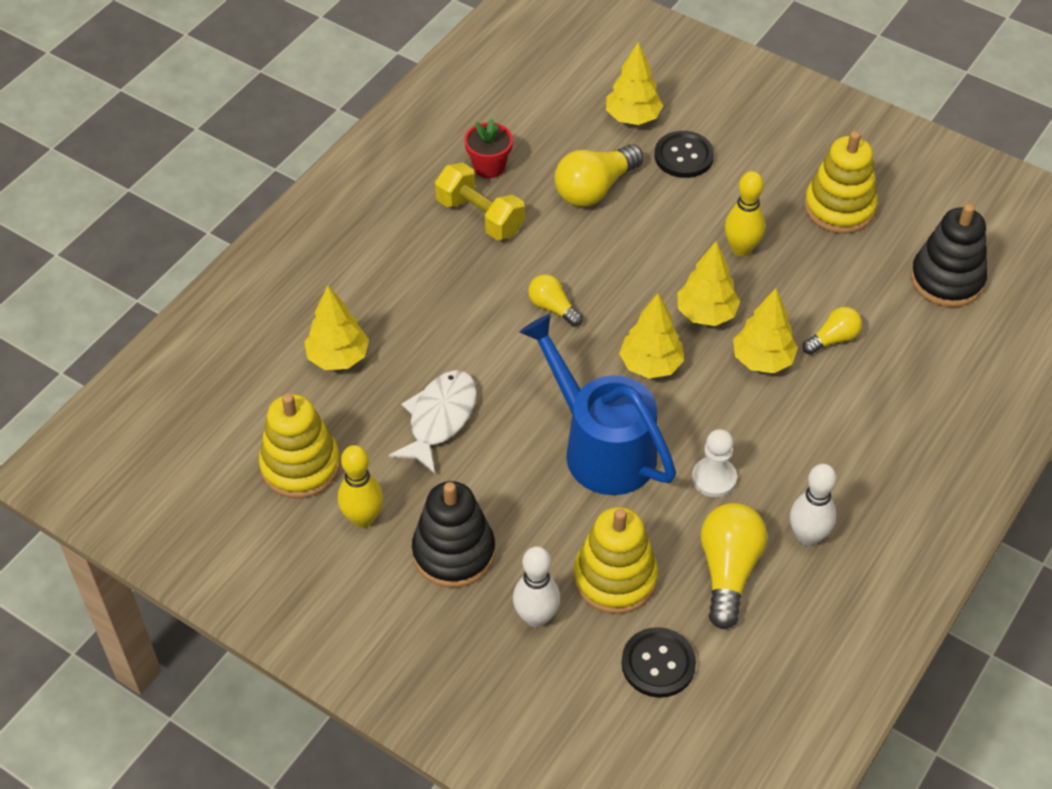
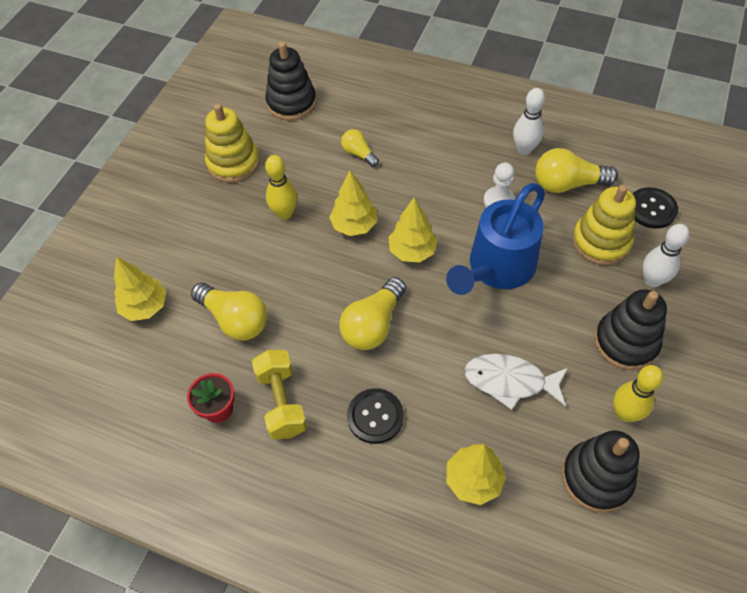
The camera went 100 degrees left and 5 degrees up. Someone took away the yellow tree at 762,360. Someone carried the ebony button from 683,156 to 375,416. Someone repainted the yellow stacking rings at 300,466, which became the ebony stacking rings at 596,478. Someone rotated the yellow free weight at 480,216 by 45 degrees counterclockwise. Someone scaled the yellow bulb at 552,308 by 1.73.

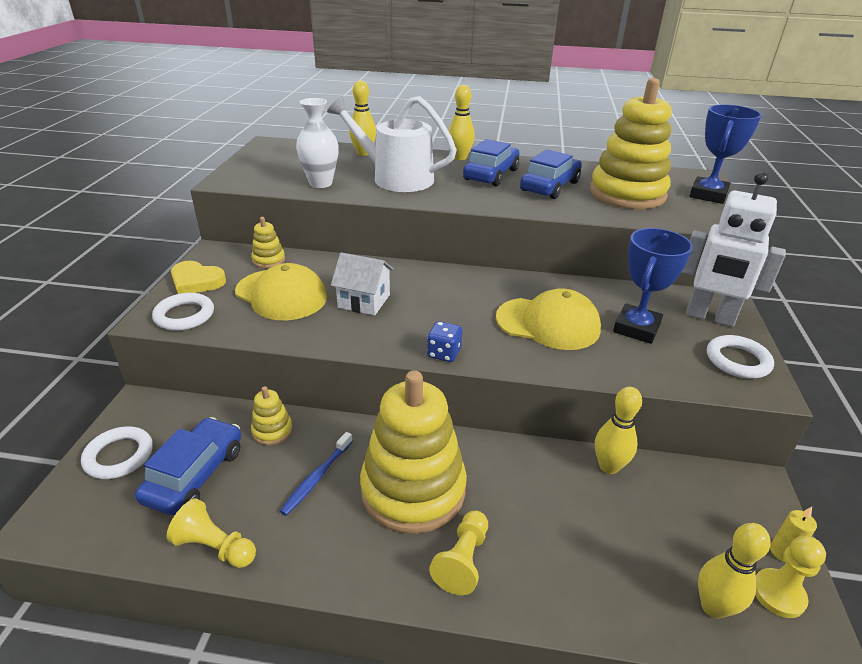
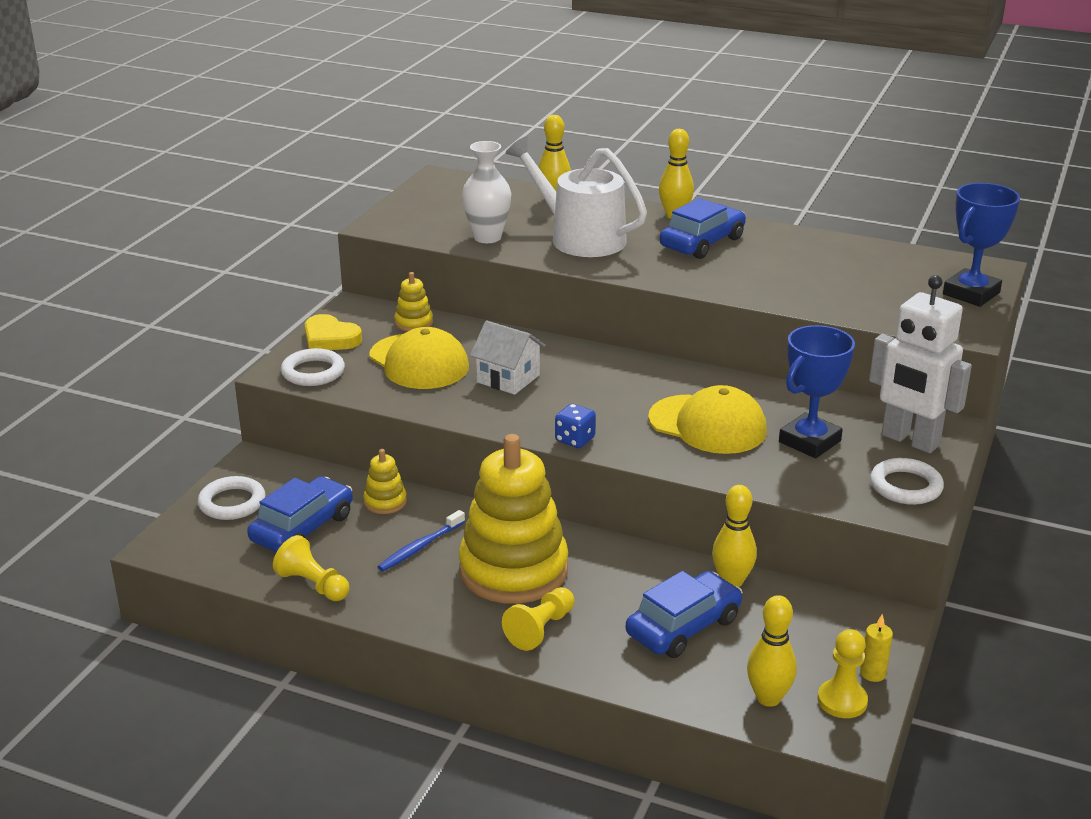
The camera went 15 degrees right and 5 degrees down. Someone took away the yellow stacking rings at 627,194. Someone carried the royal blue toy car from 549,186 to 683,626.

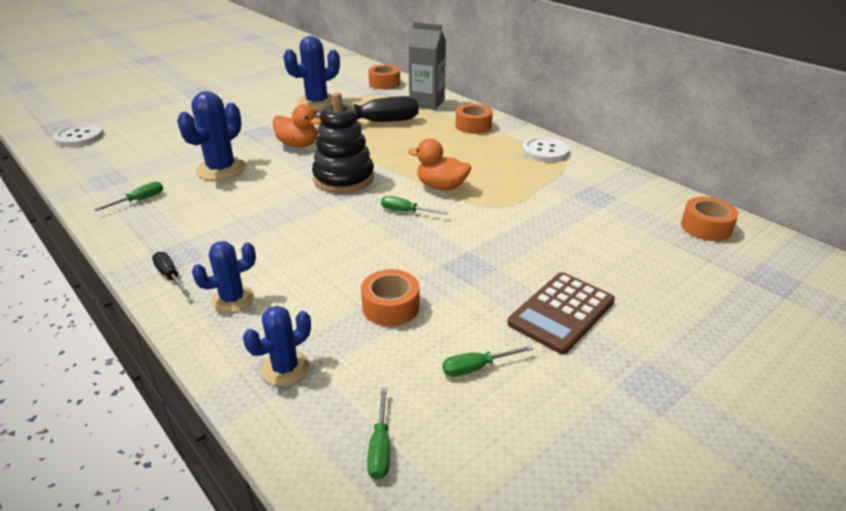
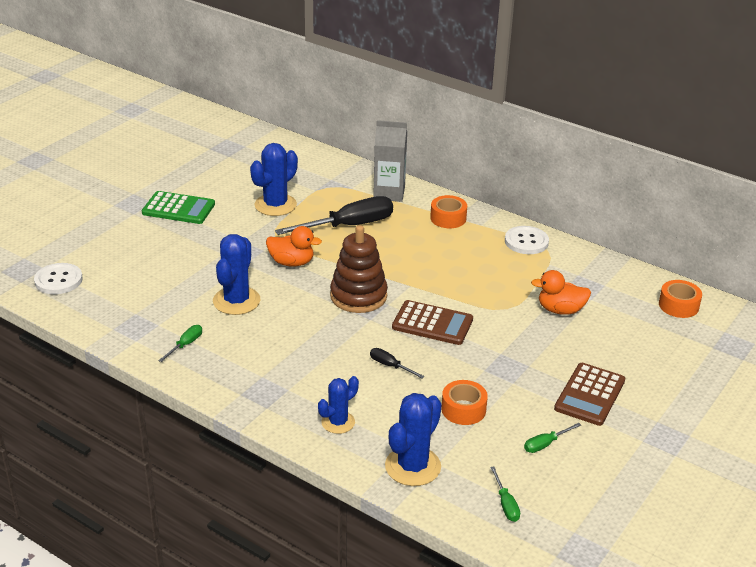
The camera went 15 degrees left and 0 degrees up. Someone took away the bright orange sticky tape at 384,83. Someone put down the emerald pocket calculator at 178,209. Someone carried the ebony screwdriver from 170,276 to 390,366. Someone carried the bright orange rubber duck from 441,187 to 560,310. Someone swapped the emerald screwdriver at 406,211 for the brown pocket calculator at 432,323. Someone repainted the ebony stacking rings at 343,178, which became the brown stacking rings at 358,296. Someone scaled the royal blue saguaro cactus at 285,368 by 1.60.

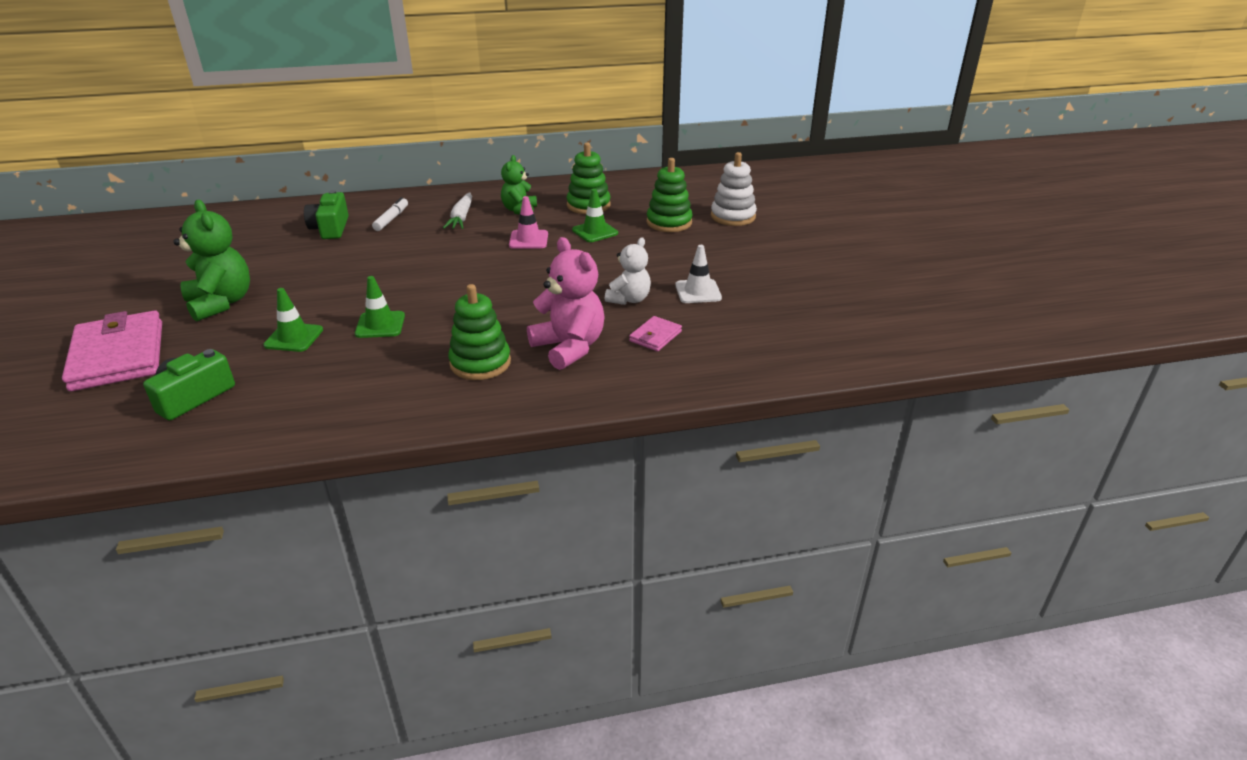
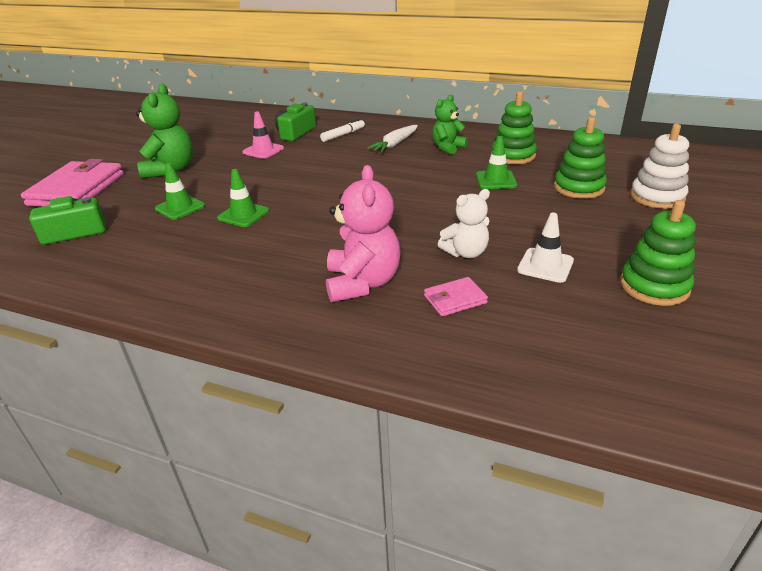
The camera went 35 degrees right and 0 degrees up. Someone carried the emerald stacking rings from 480,363 to 654,286. Someone carried the rose-pink safety cone from 528,240 to 263,150.

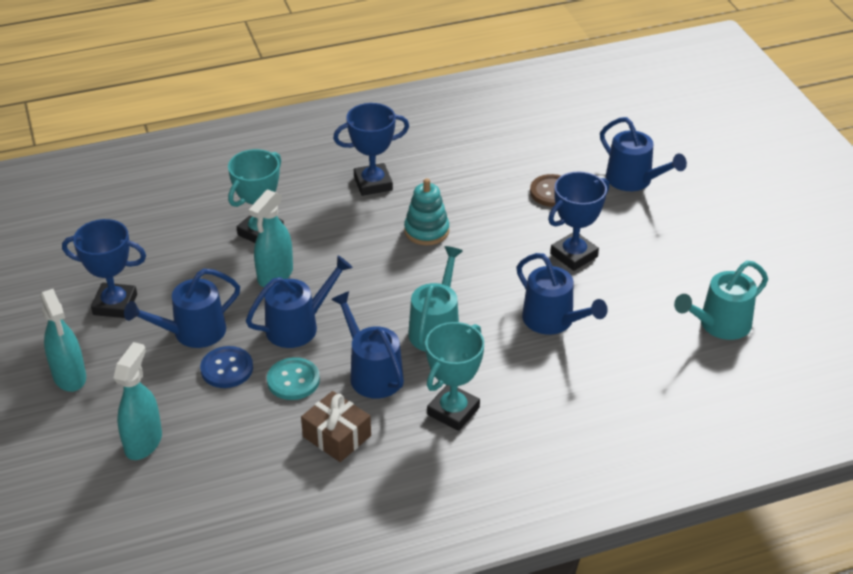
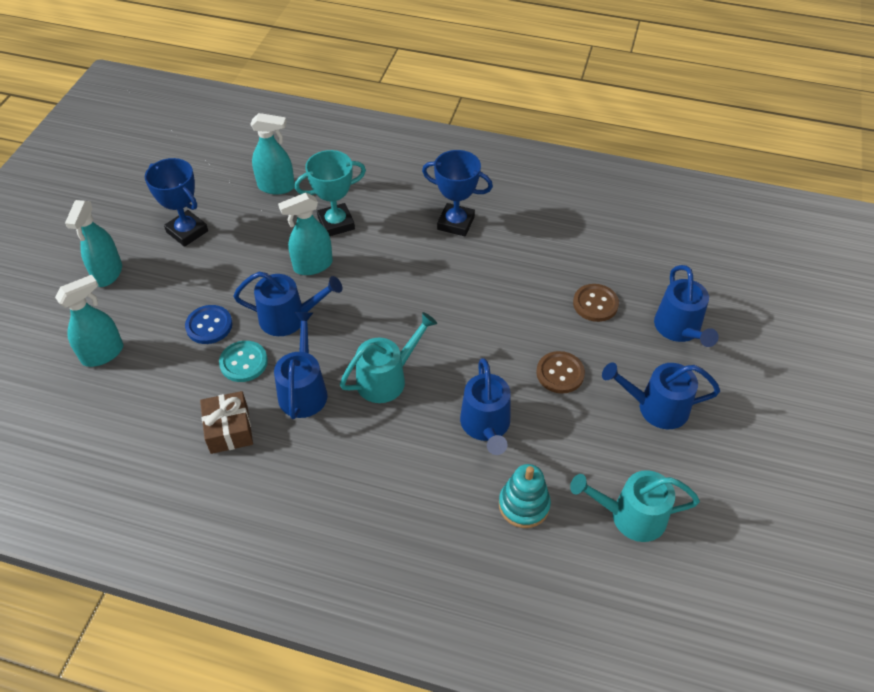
The camera went 35 degrees right and 10 degrees up. Someone took away the aqua award cup at 453,411. Someone put down the aqua spray cleaner at 276,187. Someone carried the royal blue watering can from 193,332 to 656,407. Someone carried the aqua stacking rings from 426,231 to 524,505. Someone swapped the royal blue award cup at 574,255 for the brown button at 560,373.

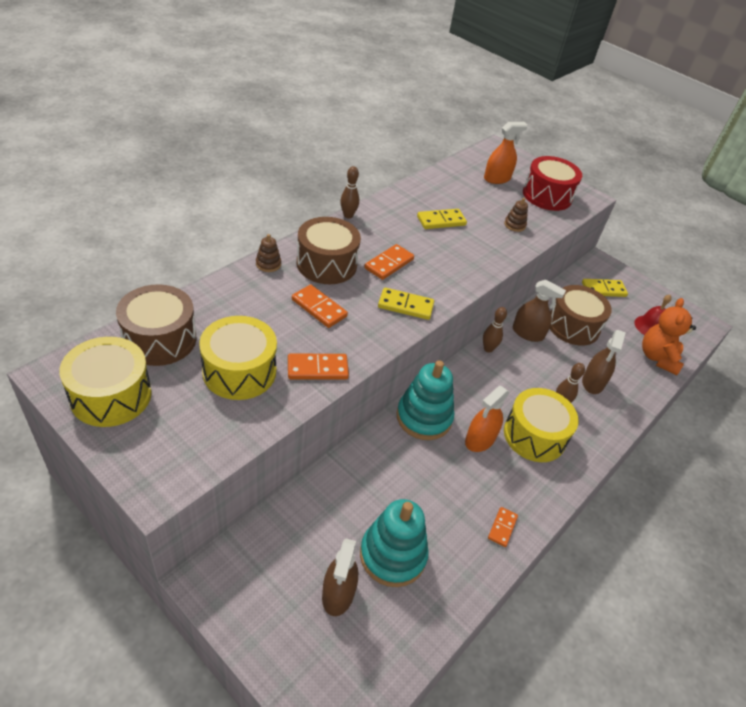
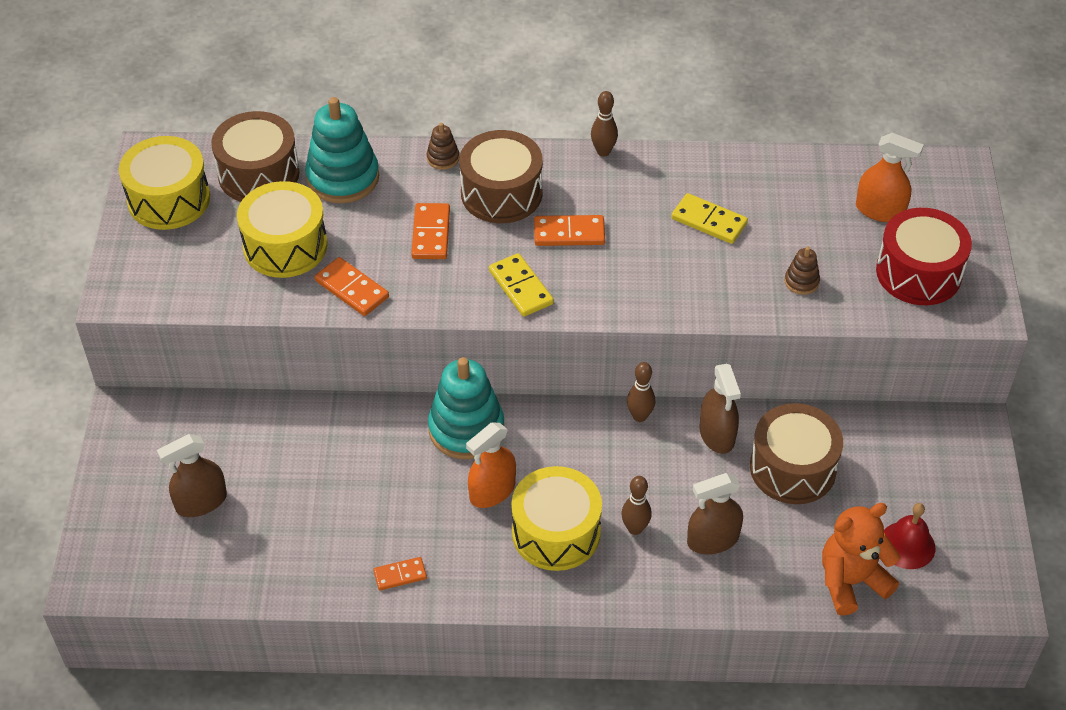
The camera went 55 degrees right and 5 degrees up. Someone took away the yellow domino tile at 603,289. Someone carried the aqua stacking rings from 392,555 to 343,177. Someone rotated the bright orange spray cleaner at 480,440 by 45 degrees counterclockwise.

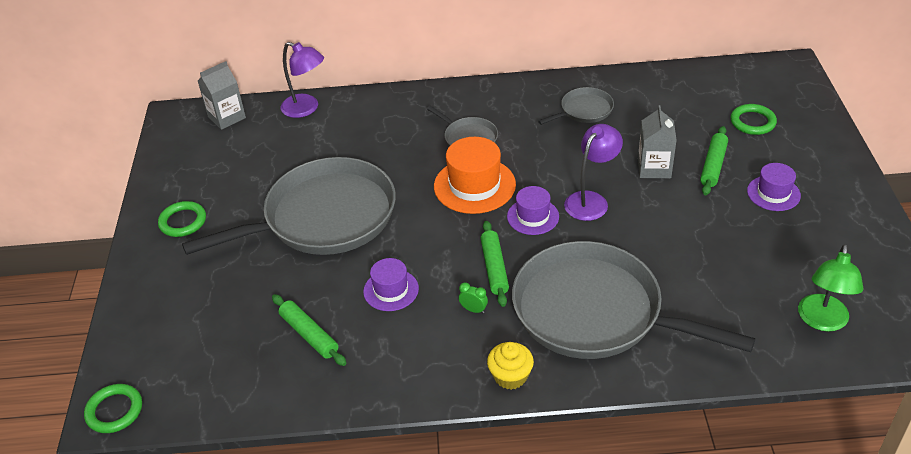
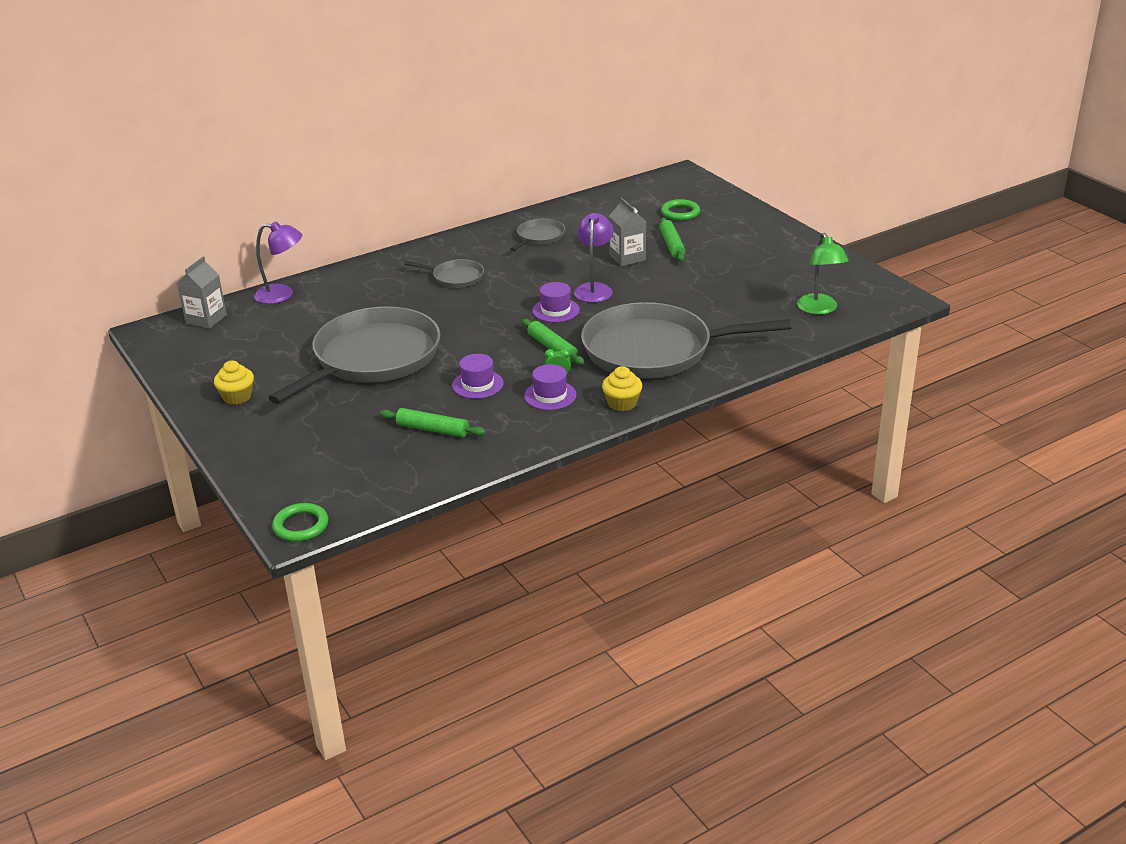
The camera went 30 degrees left and 10 degrees down. Someone took away the bright orange tall hat at 474,185. Someone carried the royal purple tall hat from 773,193 to 550,395. Someone swapped the emerald torus at 183,222 for the yellow cupcake at 237,397.

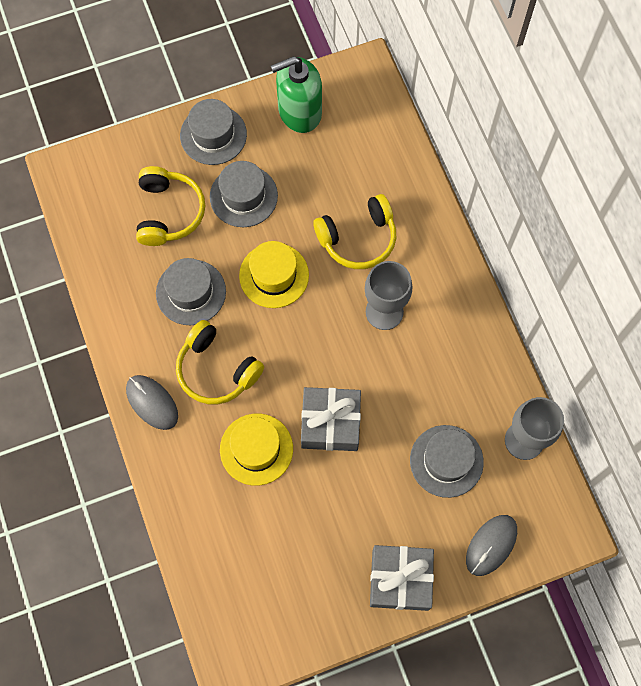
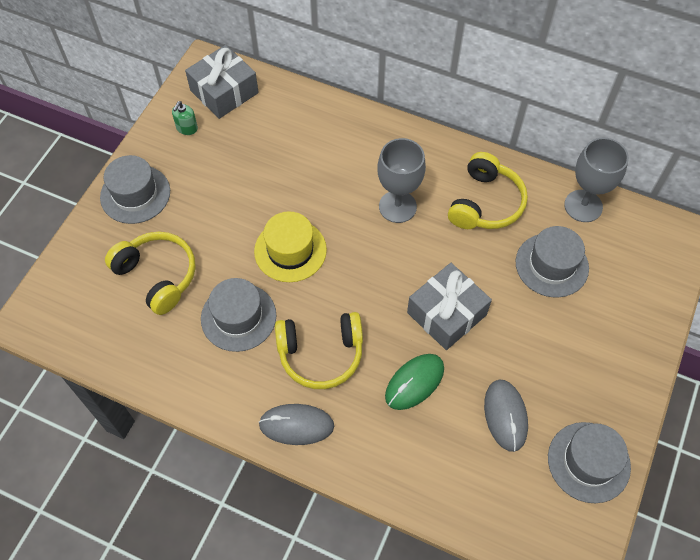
The camera went 45 degrees left and 10 degrees down. Someone carried the gray tall hat from 243,196 to 588,462. Someone carried the yellow headset from 358,239 to 485,203. Someone carried the gray wrapped gift from 400,580 to 224,92. Someone carried the gray PC mouse from 491,545 to 505,415. Someone swapped the yellow tall hat at 256,449 for the emerald PC mouse at 414,382. Someone scaled the emerald soap pump at 299,112 by 0.43.

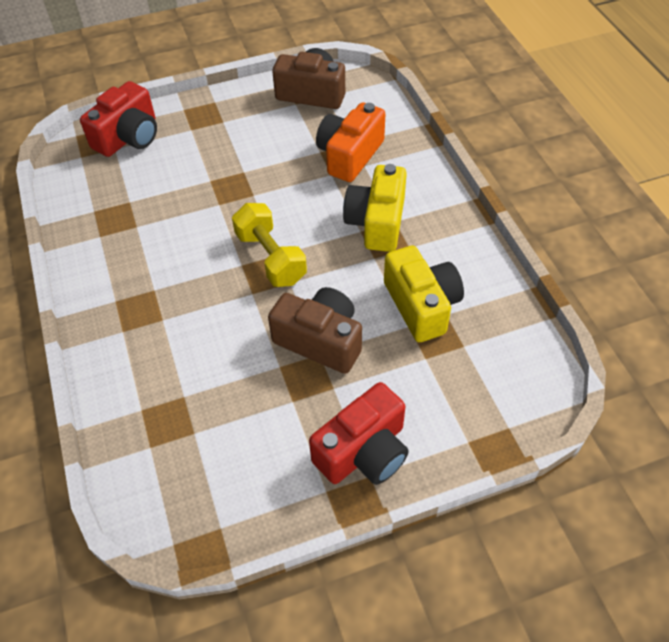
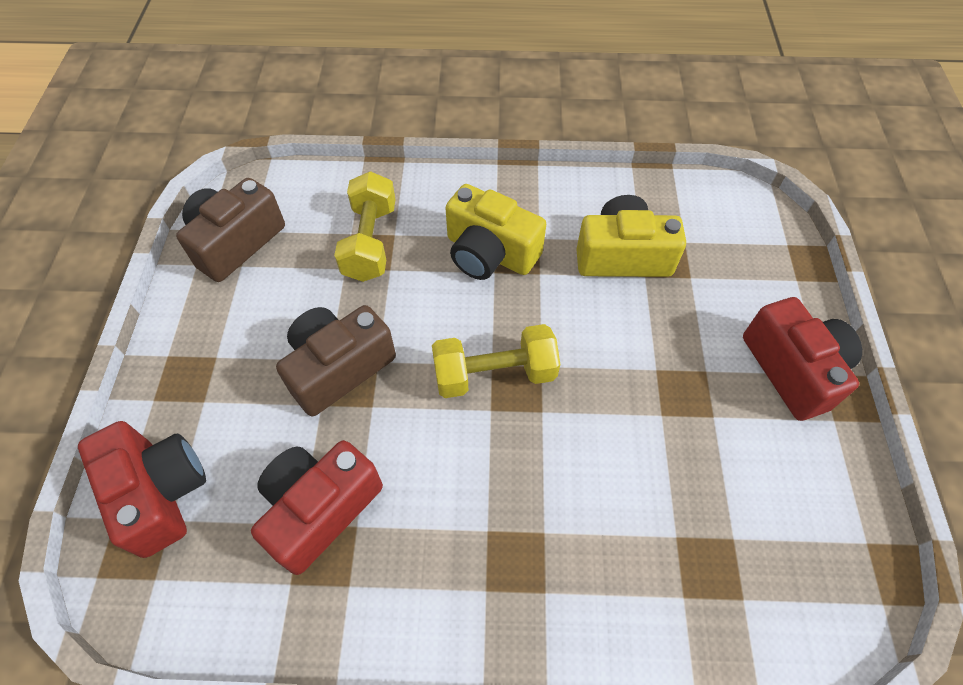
The camera went 70 degrees left and 5 degrees up. Someone put down the scarlet compact camera at 320,508. Someone carried the brown compact camera from 320,340 to 338,368. Someone swapped the bright orange compact camera at 349,155 for the yellow free weight at 370,242.

